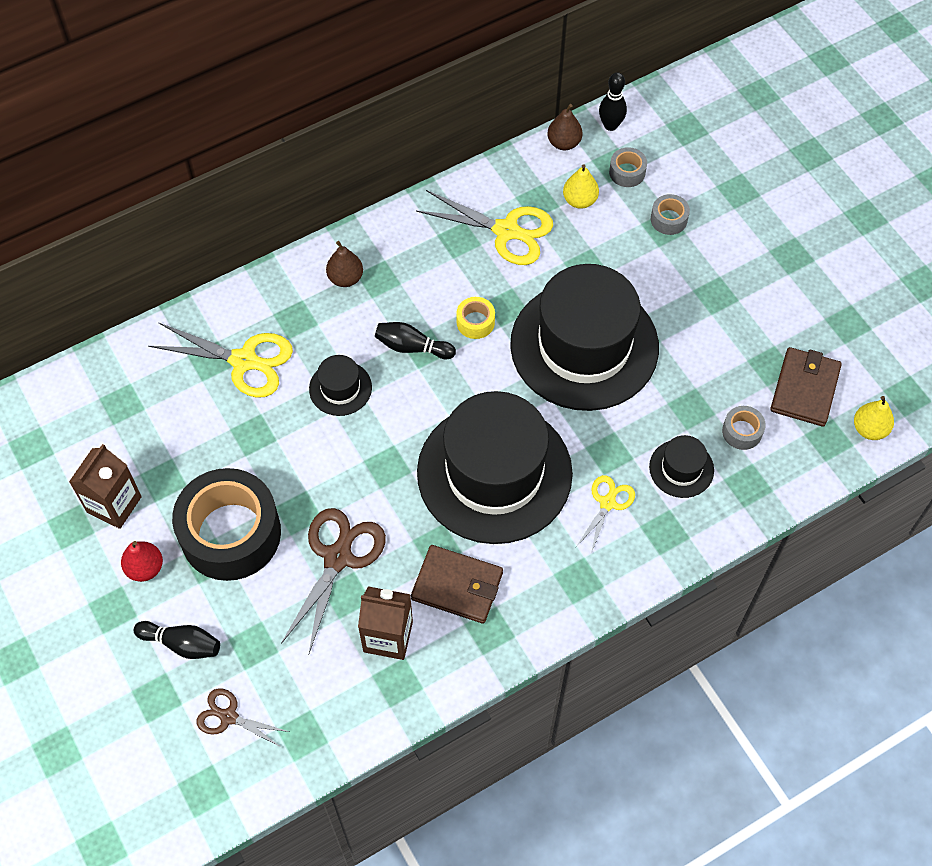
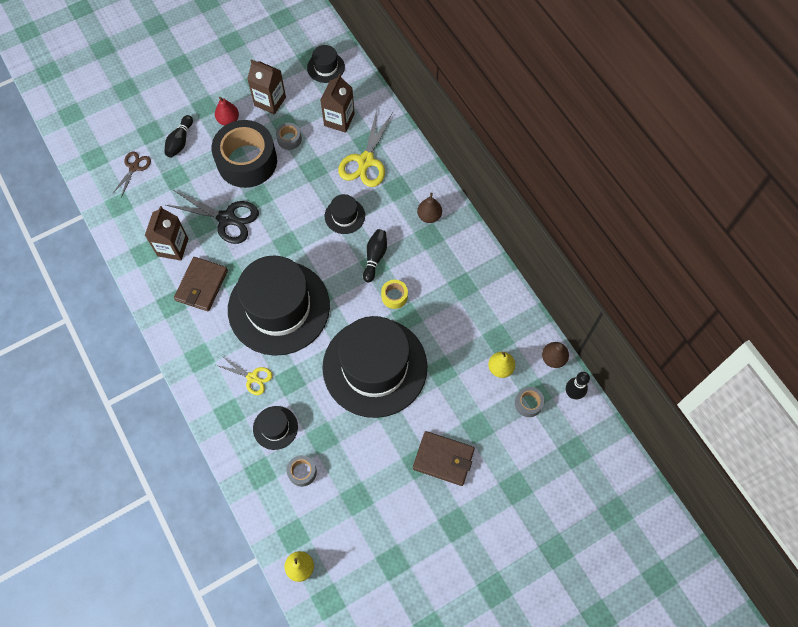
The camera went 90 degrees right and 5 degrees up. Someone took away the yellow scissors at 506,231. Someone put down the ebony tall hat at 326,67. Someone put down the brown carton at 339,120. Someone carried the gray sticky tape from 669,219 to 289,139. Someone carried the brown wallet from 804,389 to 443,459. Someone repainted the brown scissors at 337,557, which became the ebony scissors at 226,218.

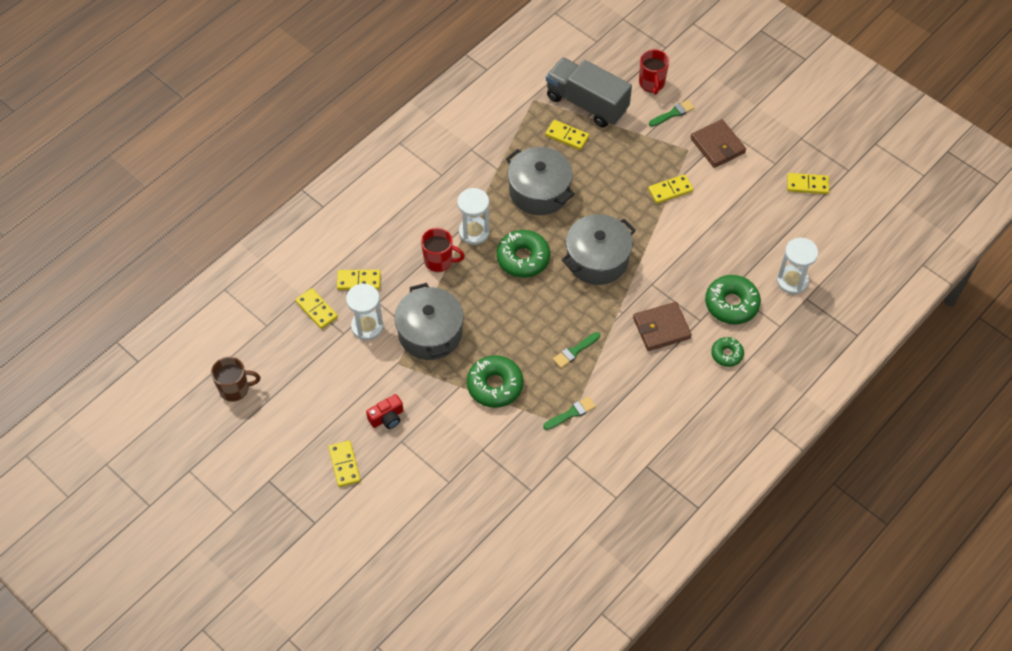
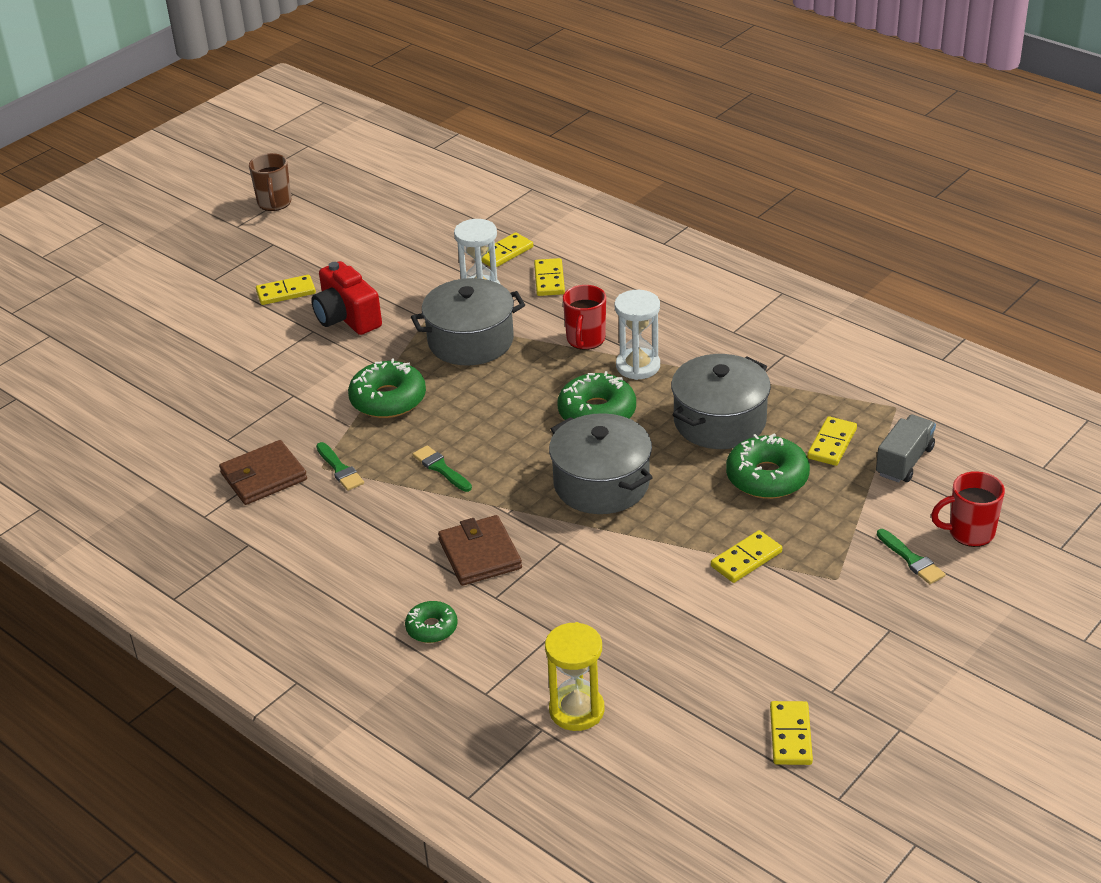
The camera went 90 degrees right and 20 degrees down. Someone carried the brown tea mug from 235,389 to 274,203. Someone carried the brown wallet from 717,146 to 263,476. Someone carried the emerald donut from 731,304 to 767,477. Someone repainted the snow-white sand timer at 792,281, which became the yellow sand timer at 576,710. Someone rotated the yellow domino tile at 670,190 by 75 degrees clockwise. Someone scaled the scarlet compact camera at 387,418 by 1.66. Someone scaled the gray truck at 587,103 by 0.58.

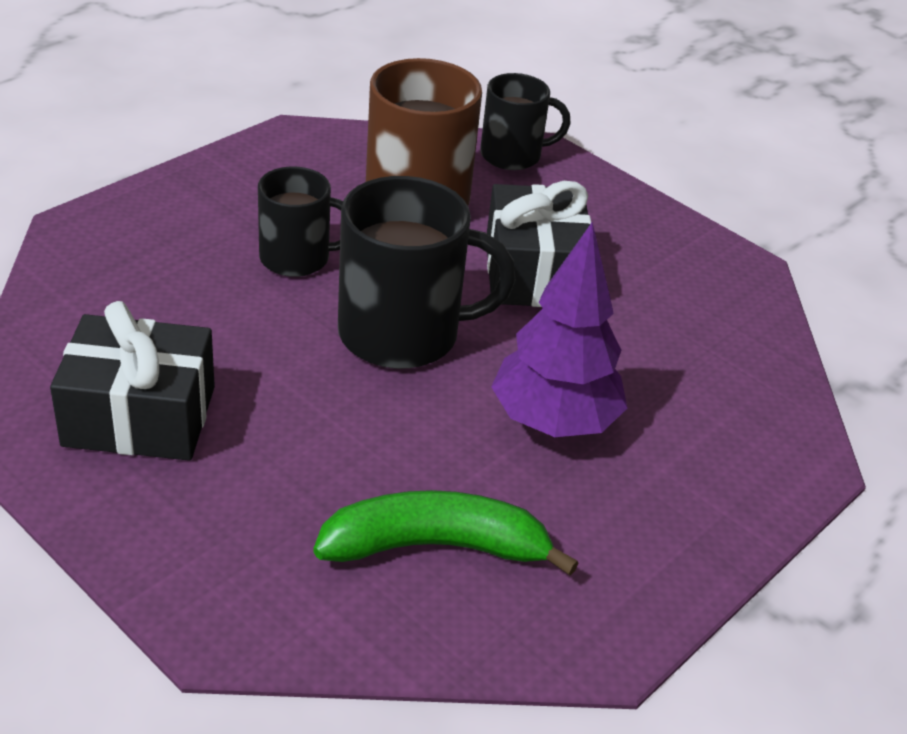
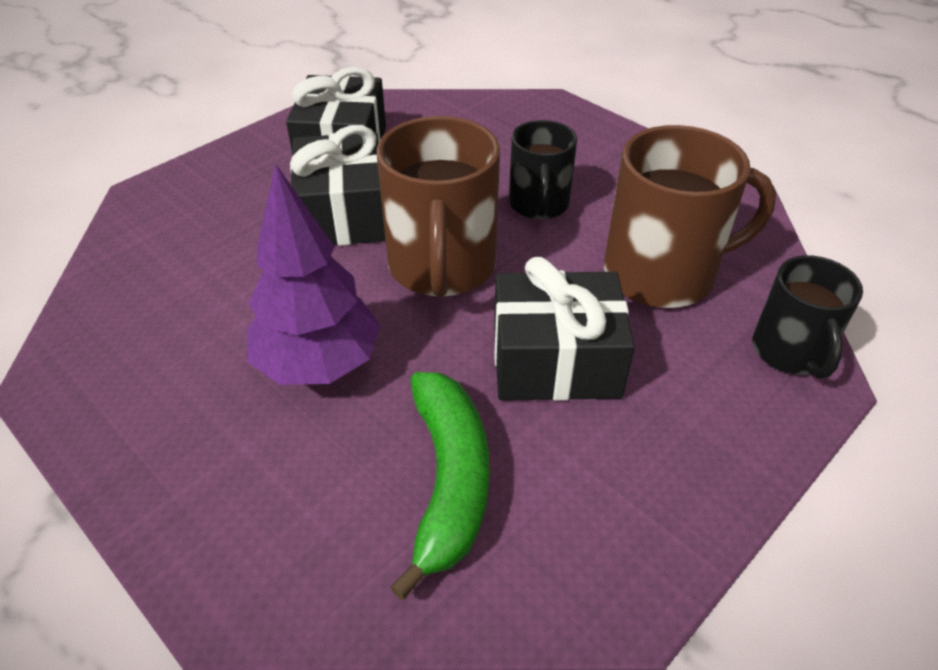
The camera went 95 degrees right and 5 degrees up. Someone put down the ebony wrapped gift at 343,214. Someone carried the emerald toy banana from 436,546 to 449,481. Someone repainted the ebony tea mug at 403,334, which became the brown tea mug at 442,267.

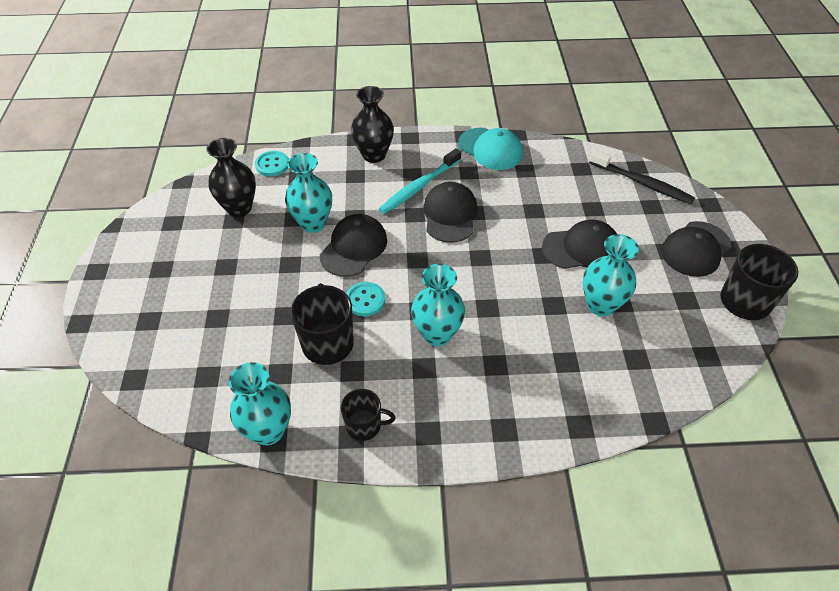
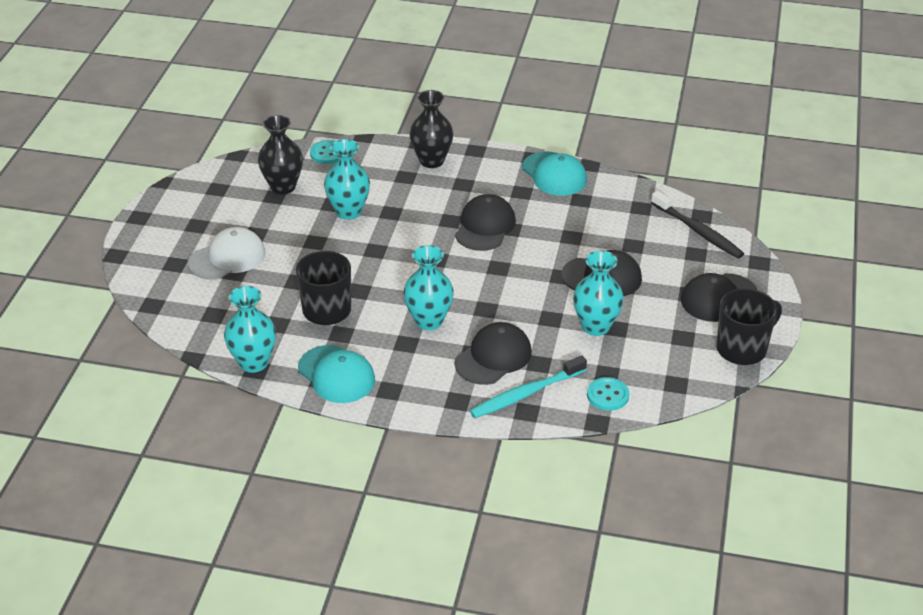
The camera went 15 degrees right and 10 degrees down. Someone put down the snow-white cap at 227,258. Someone carried the ebony cap from 354,247 to 493,357. Someone carried the aqua button from 365,300 to 607,395. Someone carried the aqua tooth brush from 419,187 to 526,394. Someone swapped the ebony tea mug at 364,425 for the aqua cap at 336,375.

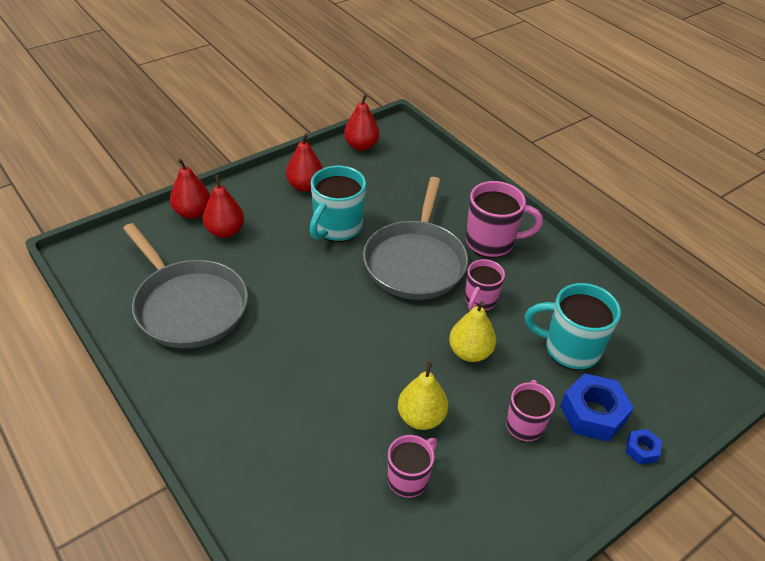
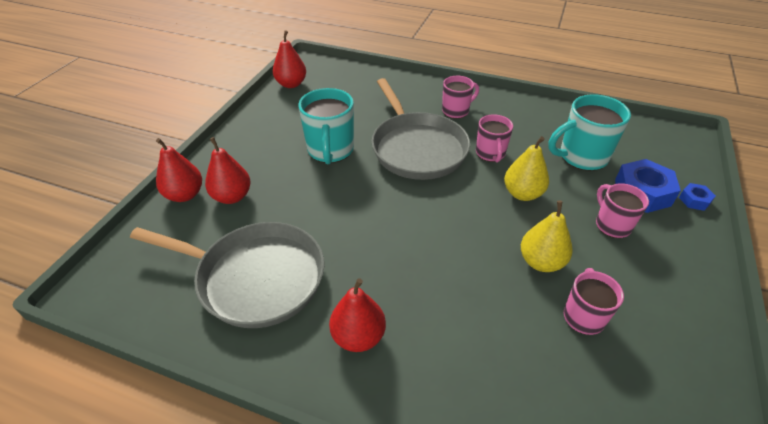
The camera went 30 degrees left and 0 degrees up. Someone carried the scarlet pear fruit from 305,186 to 358,336. Someone scaled the rose-pink tea mug at 491,242 by 0.63.

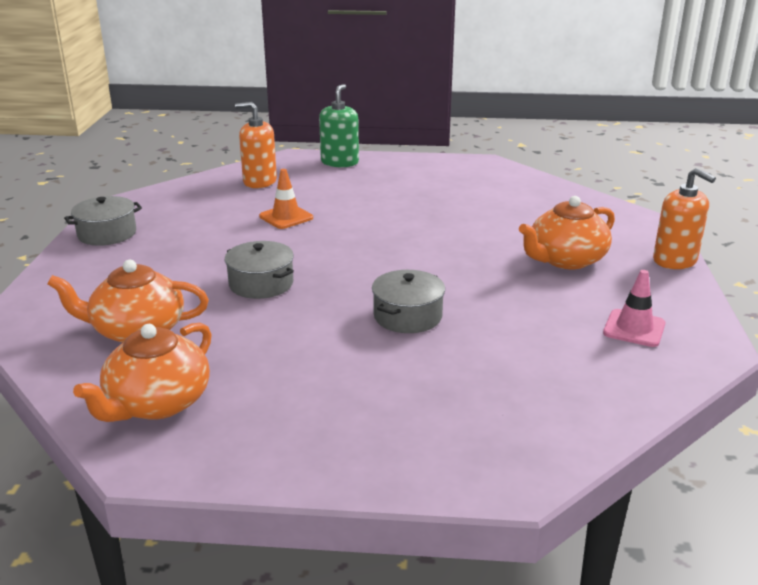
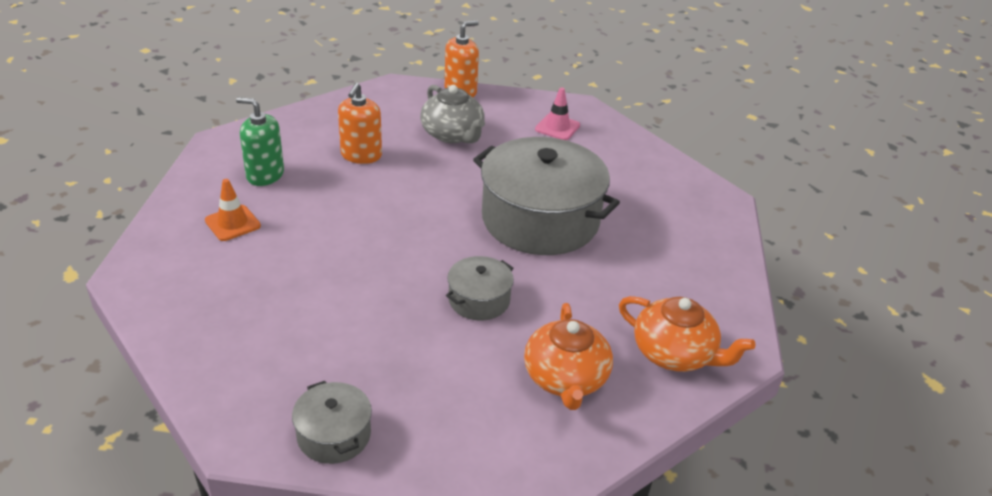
The camera went 90 degrees left and 10 degrees up. Someone carried the bright orange soap pump from 259,181 to 361,155. Someone carried the bright orange safety cone from 286,217 to 232,223. Someone carried the emerald soap pump from 339,162 to 265,175. Someone repainted the bright orange teapot at 566,260, which became the gray teapot at 453,134. Someone scaled the gray cooking pot at 407,316 by 2.14.

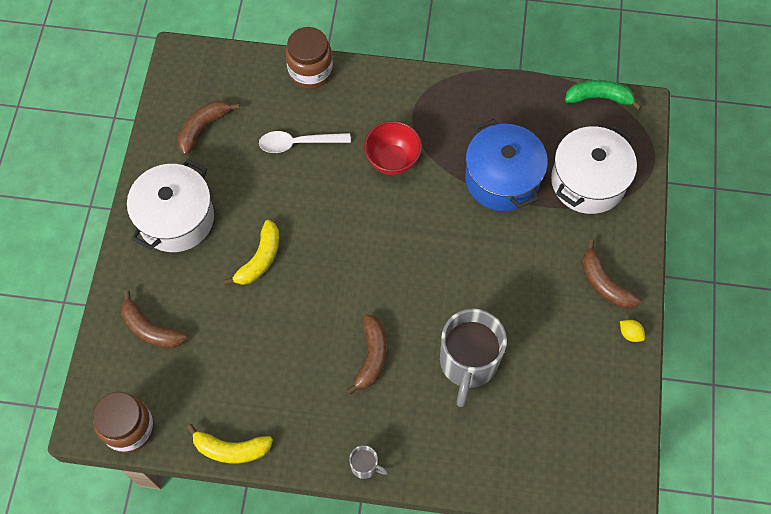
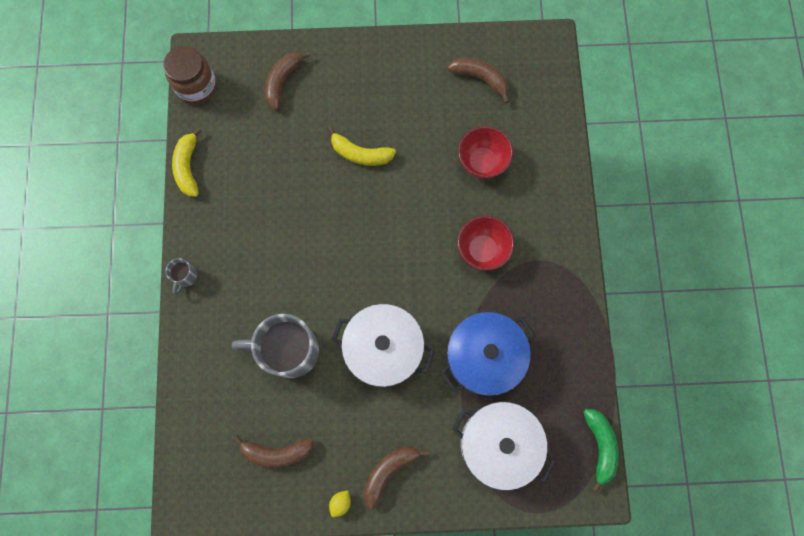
The camera went 80 degrees right and 10 degrees up. Someone took away the brown preserve jar at 310,71. Someone carried the snow-white cooking pot from 176,219 to 384,349. Someone carried the brown toy banana from 371,356 to 277,452. Someone swapped the snow-white spoon at 298,143 for the scarlet serving bowl at 482,162.

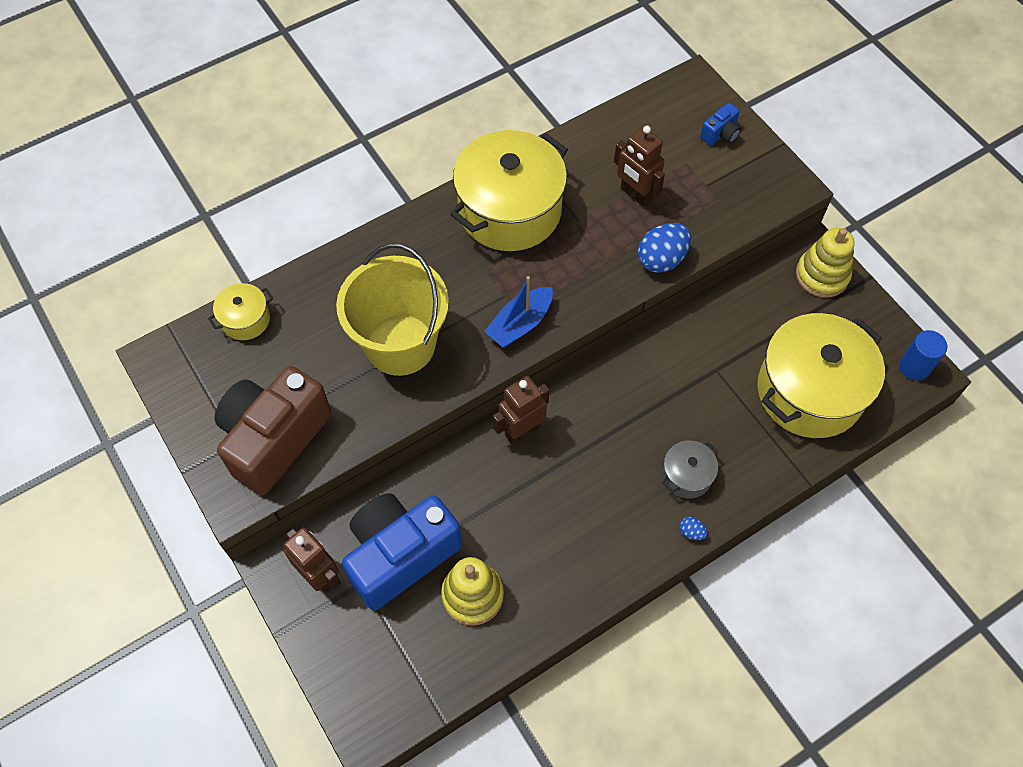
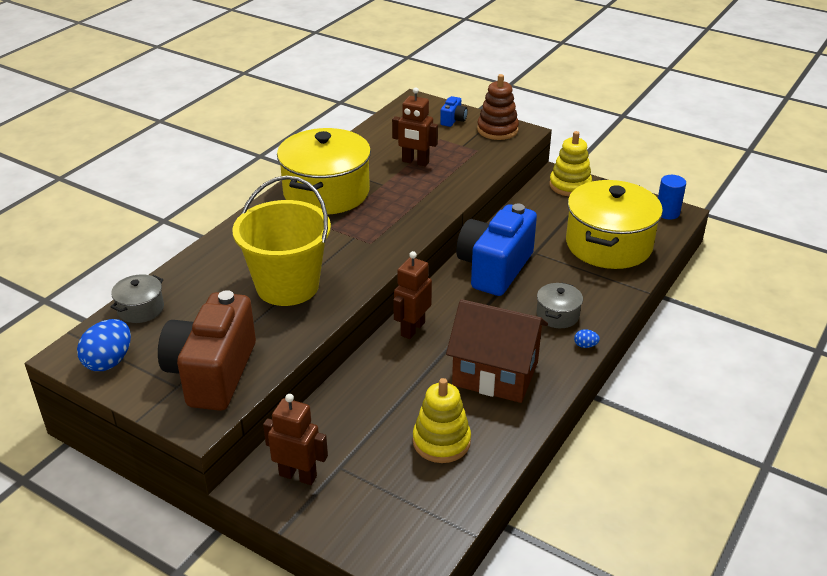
The camera went 25 degrees left and 25 degrees down. Someone took away the royal blue toy boat at 520,324. Someone put down the brown toy house at 495,374. Someone put down the brown stacking rings at 497,130. Someone carried the royal blue compact camera from 400,555 to 494,268. Someone carried the royal blue egg from 661,259 to 109,361. Someone repainted the yellow cooking pot at 245,319, which became the gray cooking pot at 141,309.

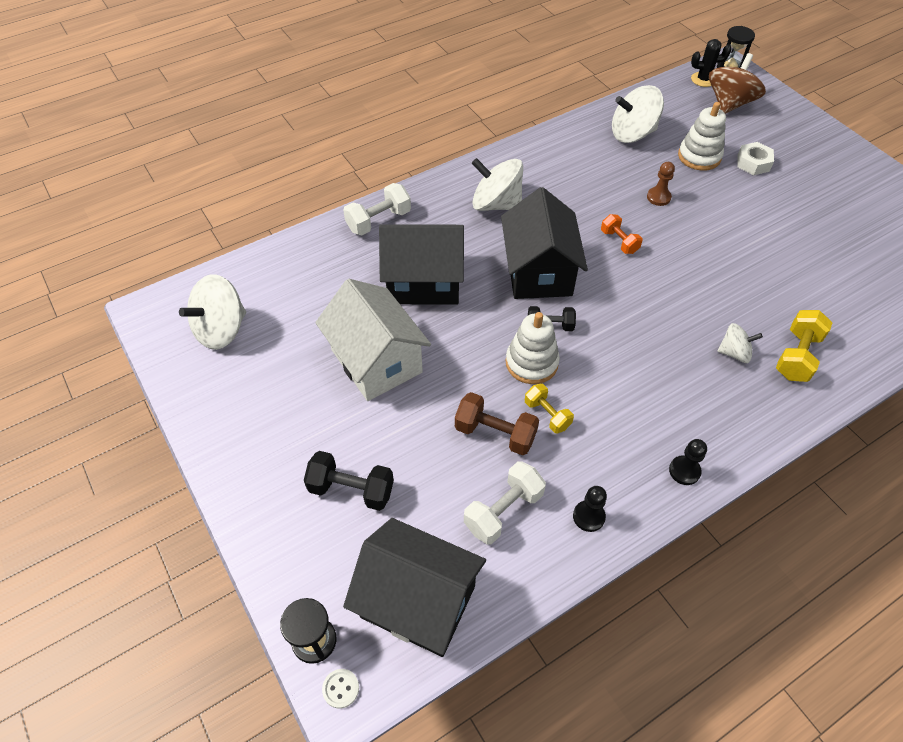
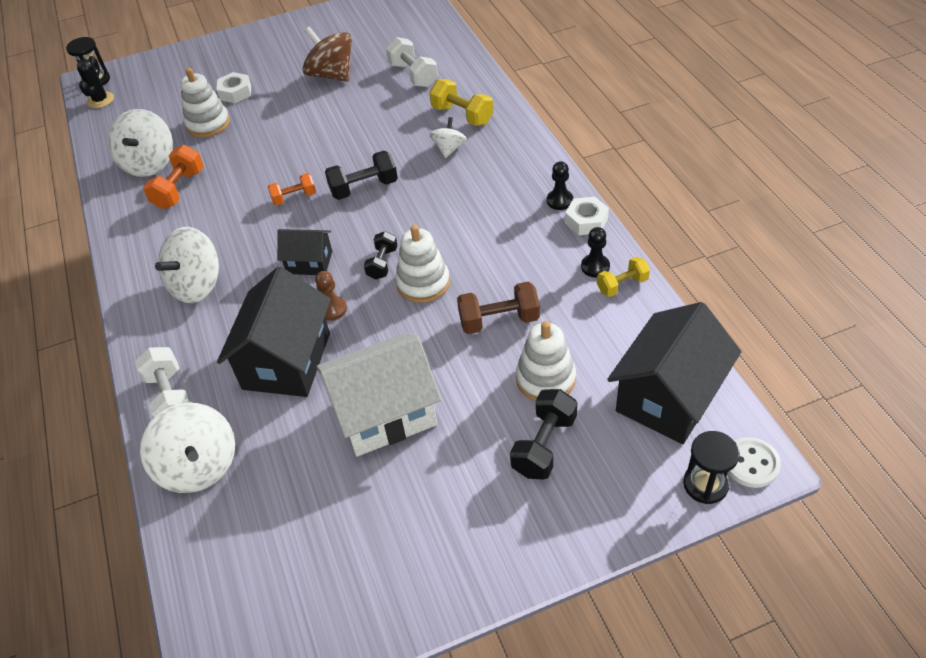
The camera went 75 degrees left and 5 degrees down. Someone put down the bright orange free weight at 179,189. Someone put down the ebony free weight at 364,188. Someone put down the snow-white stacking rings at 545,379. Someone put down the snow-white hex nut at 586,221. Someone carried the snow-white spinning top from 221,330 to 199,466. Someone carried the snow-white free weight from 503,511 to 413,75. Someone carried the yellow free weight from 547,415 to 622,285. Someone carried the brown game pawn from 658,197 to 332,309. Someone carried the brown spinning top from 729,103 to 331,75. Someone rotated the brown free weight at 495,433 by 45 degrees clockwise. Someone scaled the snow-white button at 341,688 by 1.56. Someone scaled the ebony toy house at 538,272 by 0.54.

